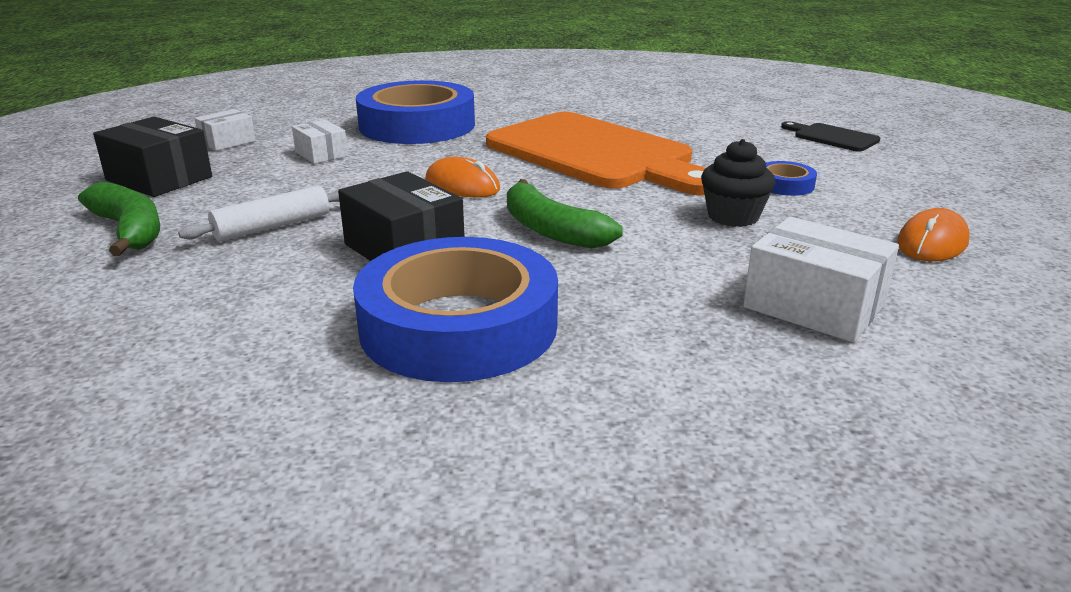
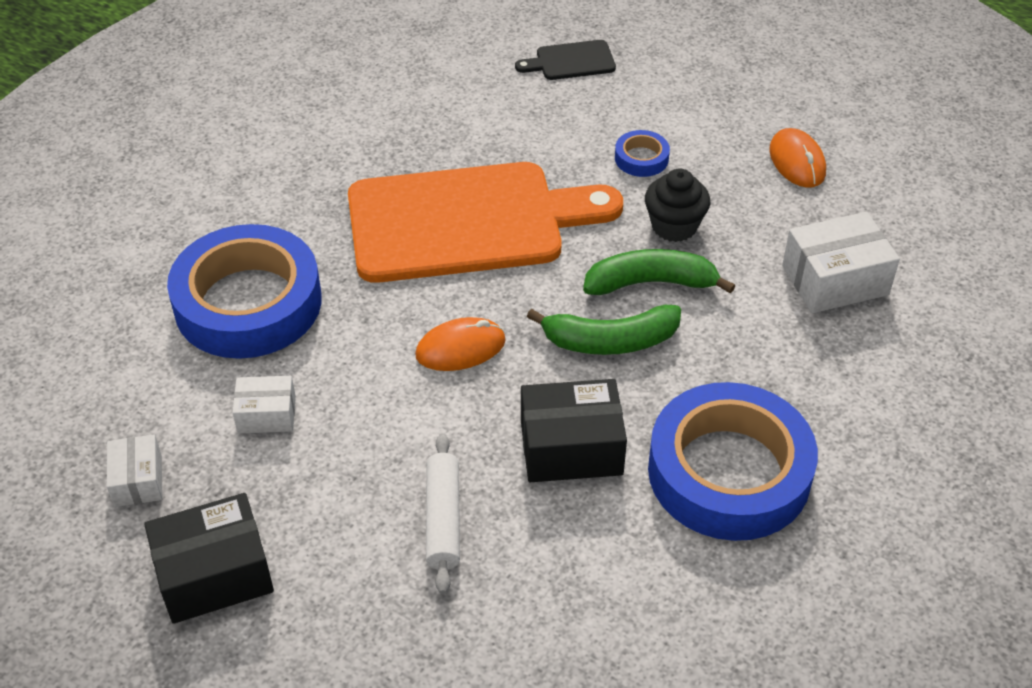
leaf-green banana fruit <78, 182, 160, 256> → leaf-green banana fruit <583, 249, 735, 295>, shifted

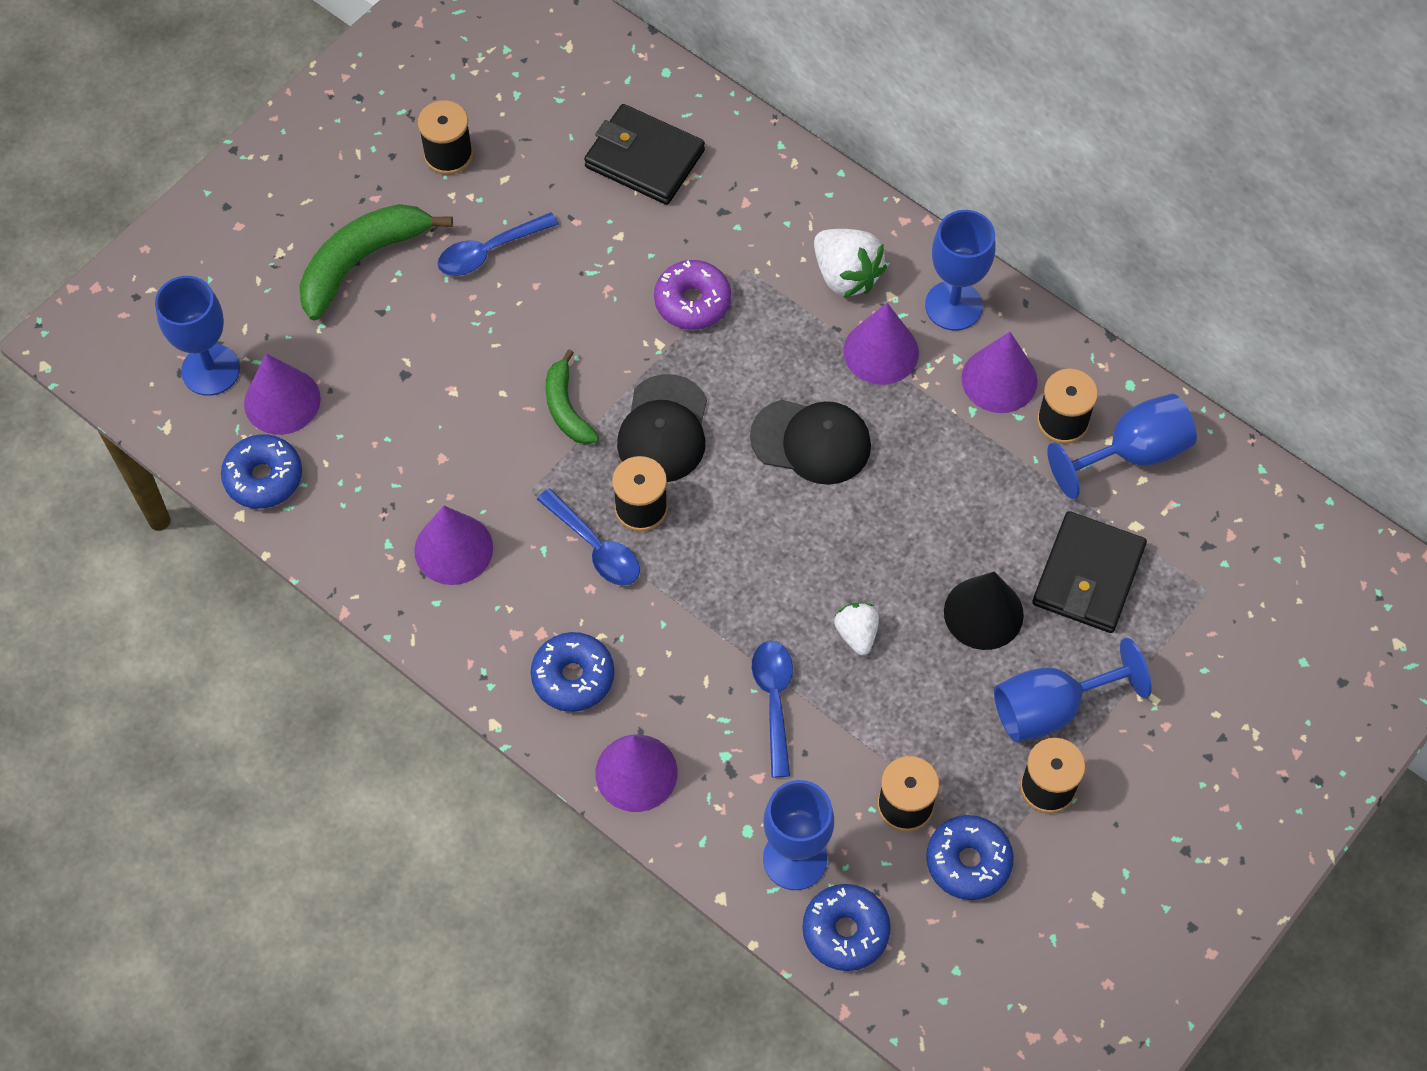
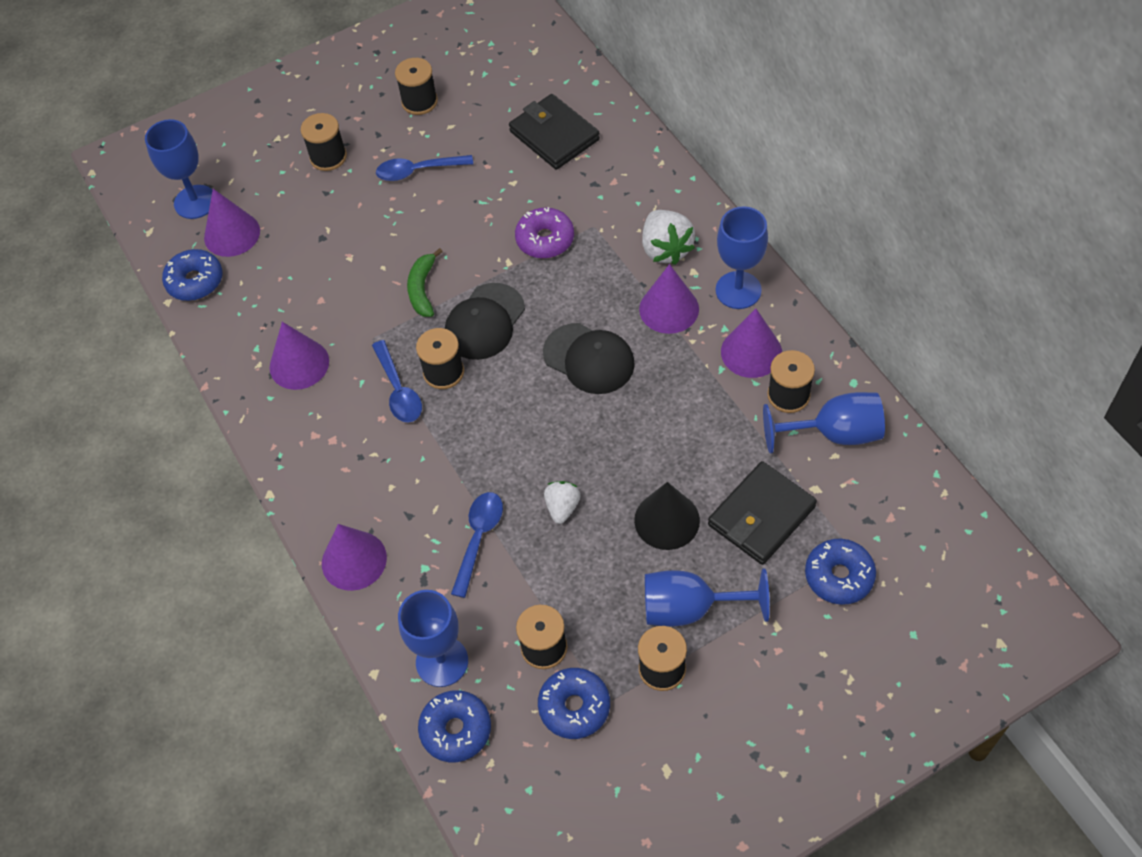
blue donut <531, 632, 614, 712> → blue donut <805, 538, 876, 605>, shifted
leaf-green banana fruit <299, 204, 453, 320> → ebony reel of thread <301, 113, 347, 171>

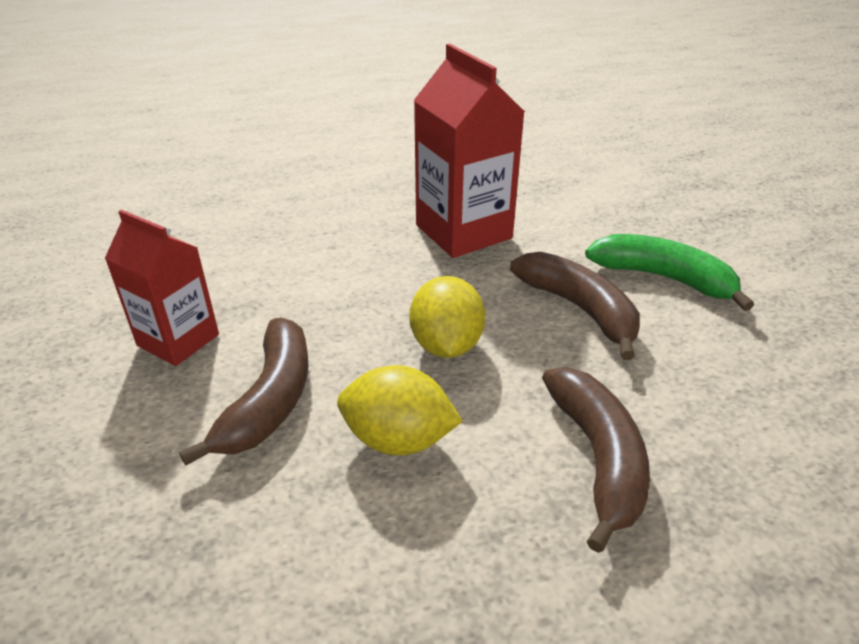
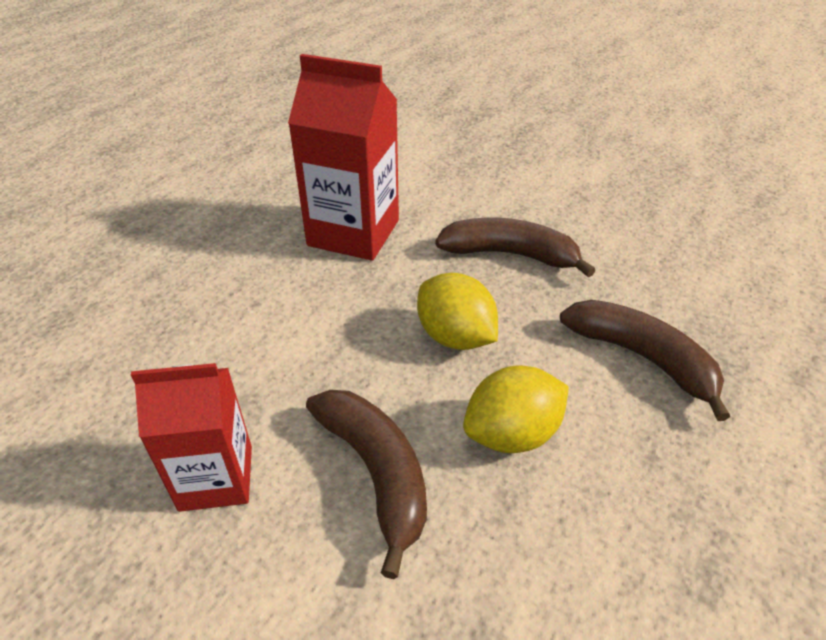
leaf-green banana fruit <585, 234, 754, 311> → -

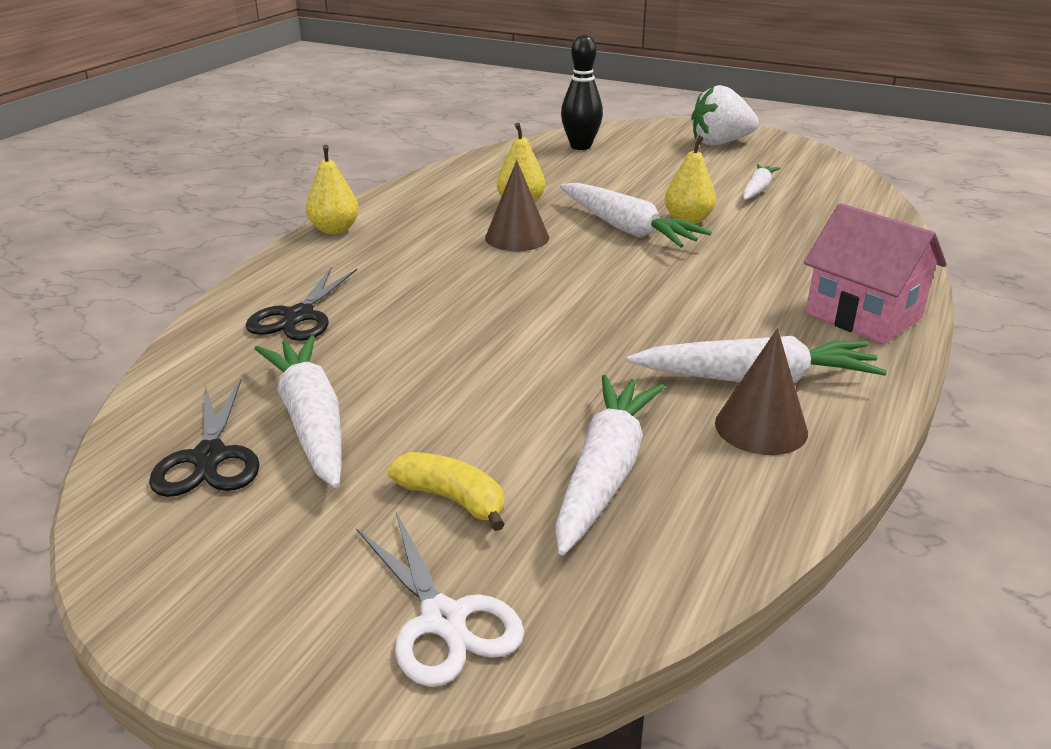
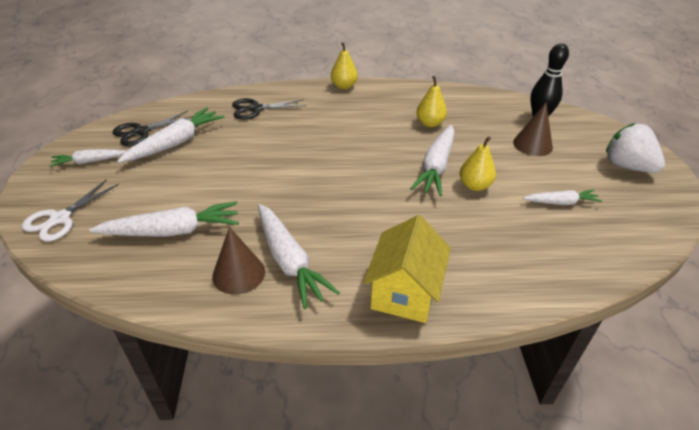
bright yellow banana fruit <388, 452, 505, 531> → -
- → white toy carrot <50, 149, 125, 167>
brown cone <485, 160, 549, 251> → brown cone <513, 103, 553, 156>, shifted
pink cottage <804, 203, 947, 344> → bright yellow cottage <363, 215, 451, 323>

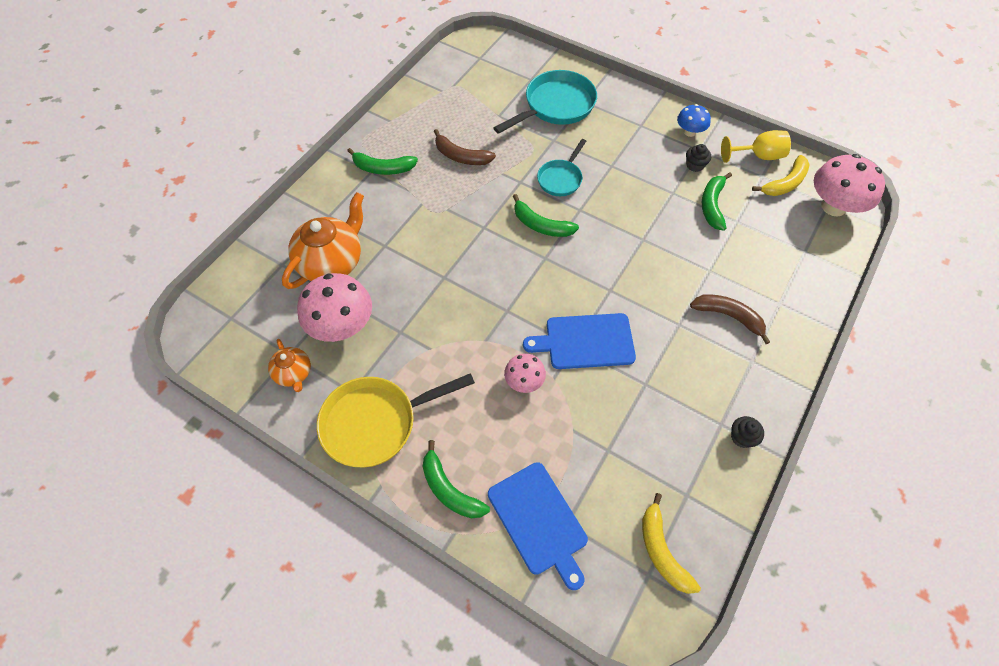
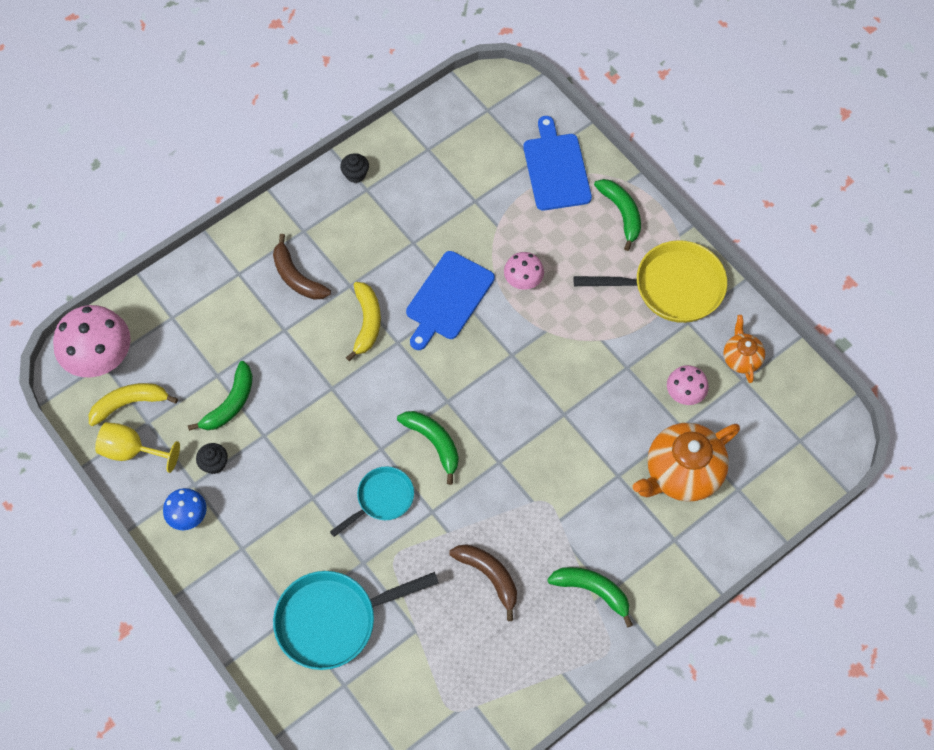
bright yellow banana fruit <642, 493, 701, 594> → bright yellow banana fruit <346, 282, 381, 361>, shifted
blue bread board <523, 313, 636, 369> → blue bread board <406, 251, 495, 350>, 105 degrees clockwise
pink fungus <297, 273, 372, 342> → pink fungus <667, 365, 709, 405>, x0.55

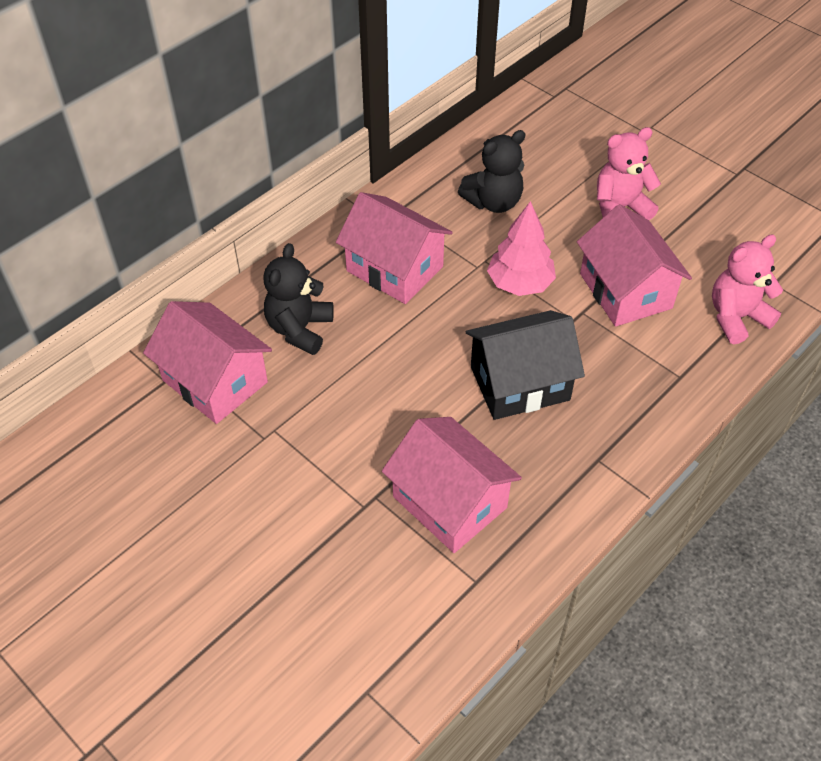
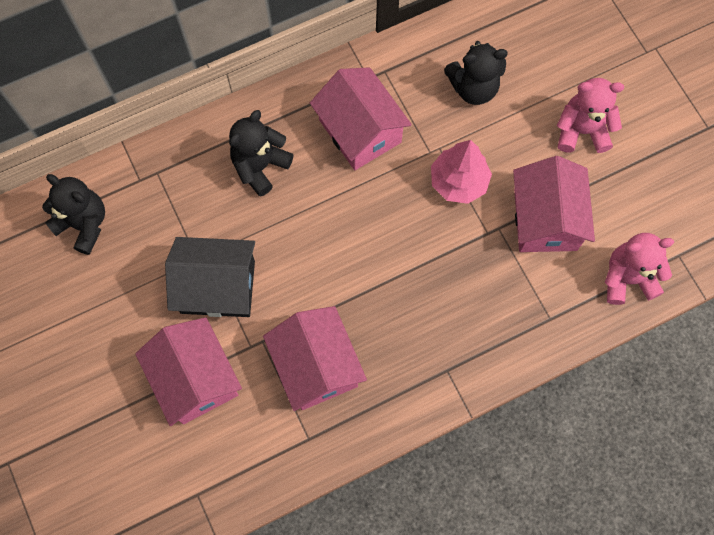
- → ebony stuffed bear <42, 174, 105, 255>
pink cottage <143, 301, 272, 424> → pink cottage <135, 317, 242, 426>, shifted
ebony cottage <466, 310, 585, 420> → ebony cottage <165, 237, 255, 317>, shifted

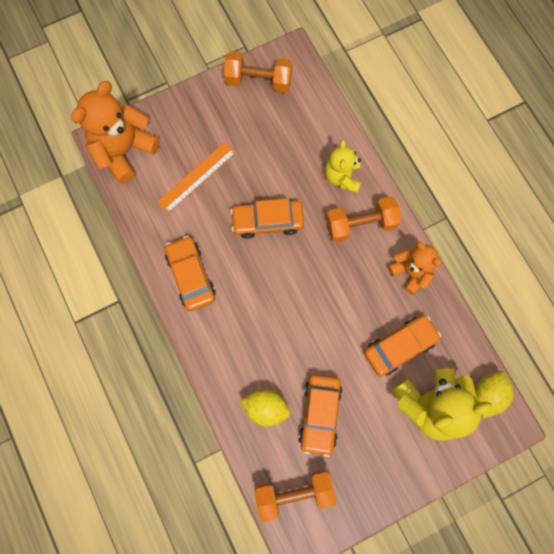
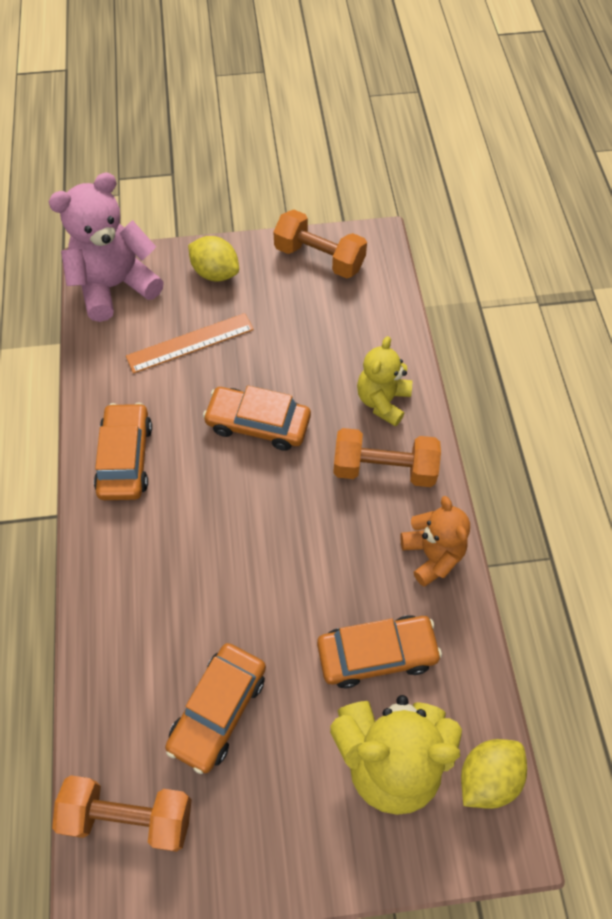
bright yellow toy lemon <240, 389, 290, 426> → bright yellow toy lemon <188, 236, 239, 281>, shifted
orange-coloured stuffed bear <71, 81, 160, 184> → pink stuffed bear <49, 172, 164, 322>

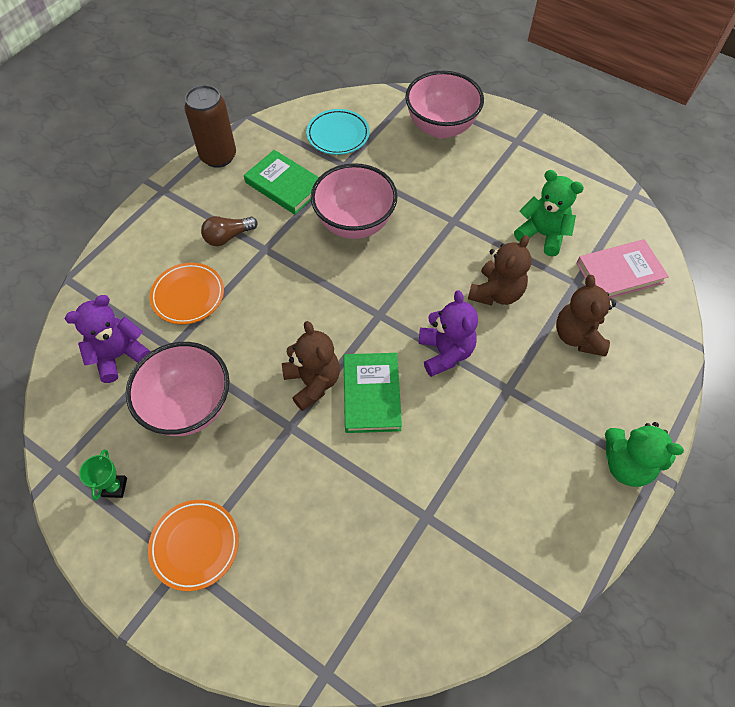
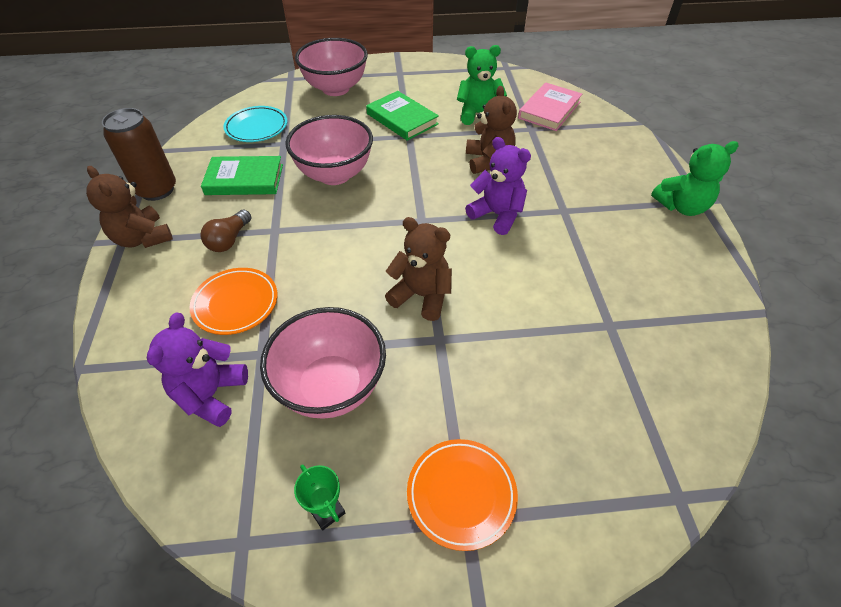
leaf-green hardcover <343, 353, 402, 433> → leaf-green hardcover <366, 91, 439, 141>, shifted
brown stuffed bear <556, 275, 616, 356> → brown stuffed bear <86, 166, 173, 248>, shifted

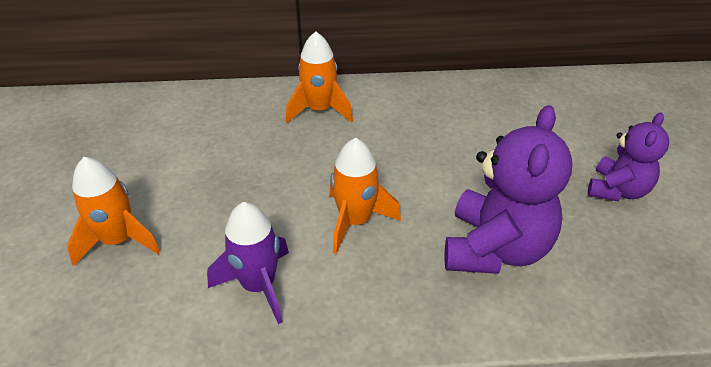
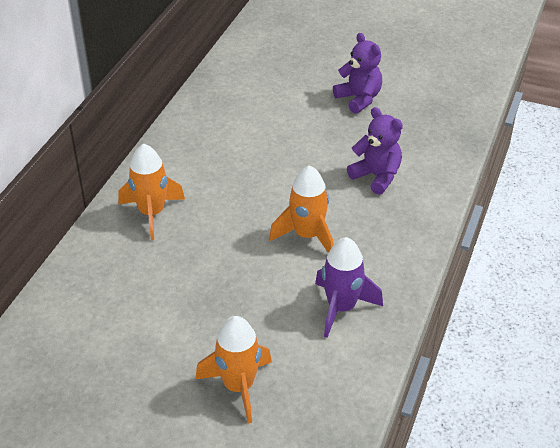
violet stuffed bear <445, 105, 573, 274> → violet stuffed bear <347, 107, 403, 195>, x0.62

